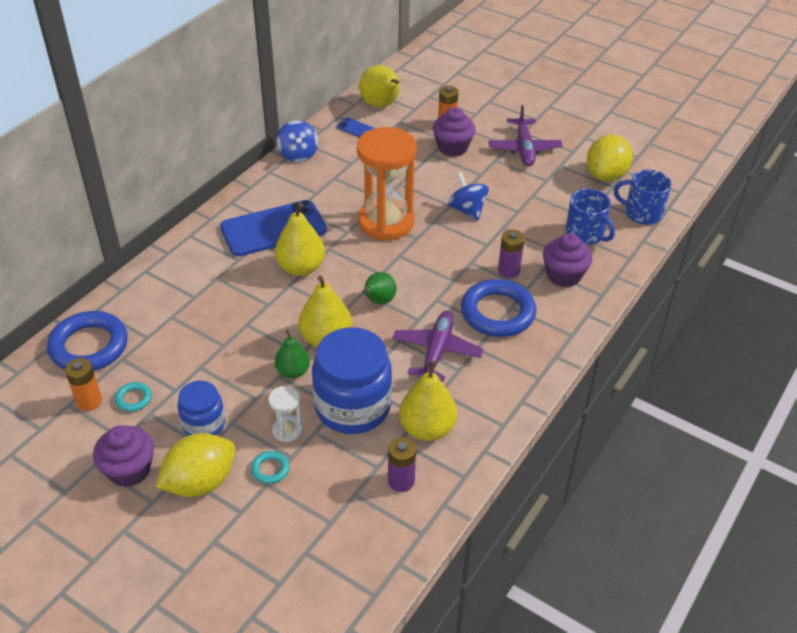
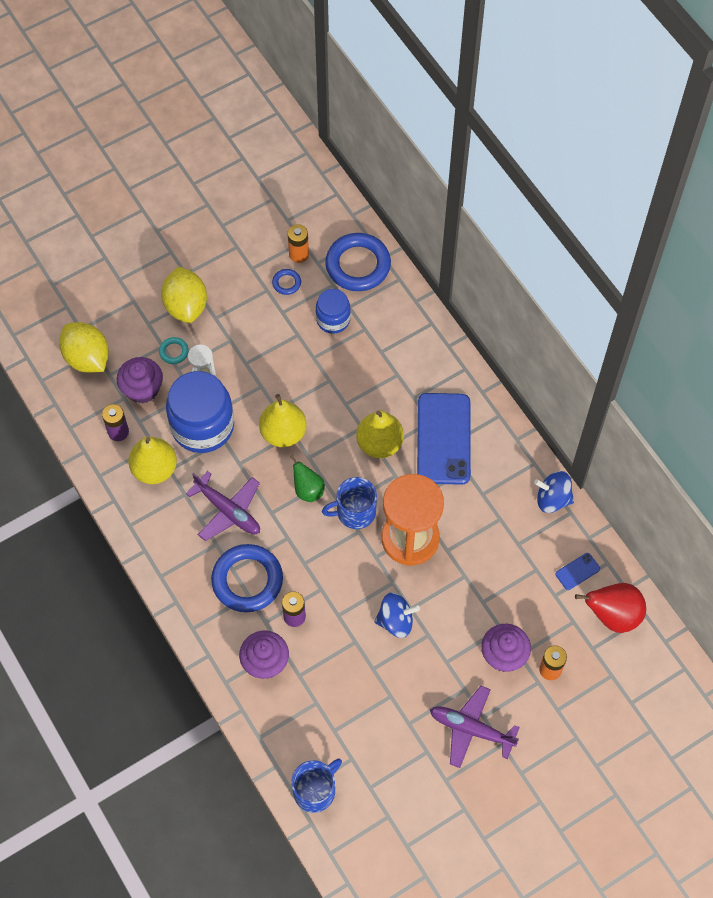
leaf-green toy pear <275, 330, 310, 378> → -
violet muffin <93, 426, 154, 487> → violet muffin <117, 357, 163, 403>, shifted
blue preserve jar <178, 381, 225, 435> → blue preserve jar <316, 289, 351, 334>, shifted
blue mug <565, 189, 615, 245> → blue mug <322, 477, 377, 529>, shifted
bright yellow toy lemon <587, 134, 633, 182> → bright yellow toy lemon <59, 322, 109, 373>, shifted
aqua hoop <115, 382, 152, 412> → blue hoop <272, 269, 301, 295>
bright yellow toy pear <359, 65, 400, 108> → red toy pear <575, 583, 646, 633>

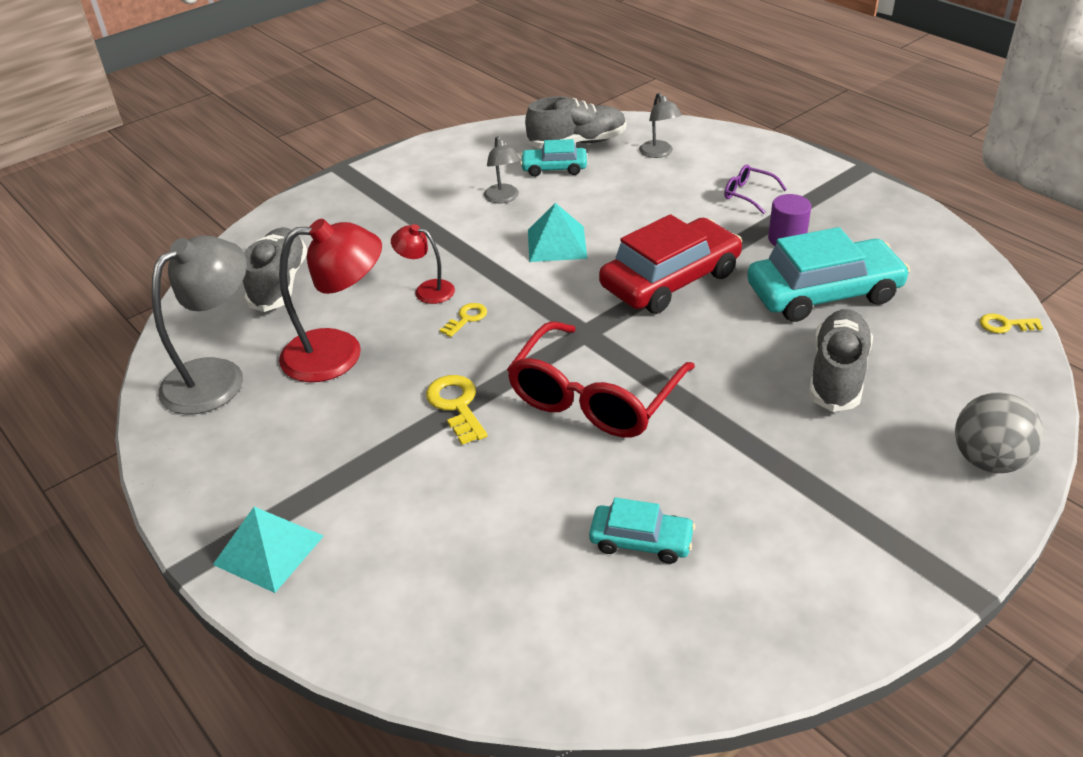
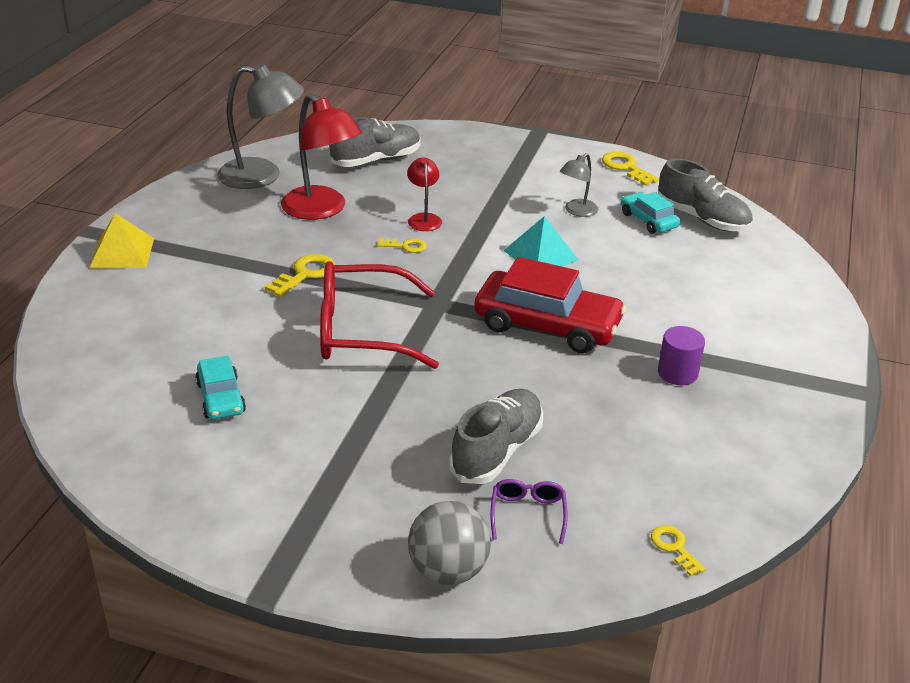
gray desk lamp <639, 93, 682, 158> → -
aqua car <747, 227, 910, 322> → -
- → bright yellow door key <602, 151, 659, 185>
violet spectacles <724, 165, 787, 214> → violet spectacles <490, 479, 568, 544>, shifted
aqua pyramid shape <213, 507, 324, 593> → bright yellow pyramid shape <89, 213, 154, 269>
gray lace-up shoe <809, 309, 873, 412> → gray lace-up shoe <449, 389, 543, 484>, 45 degrees counterclockwise

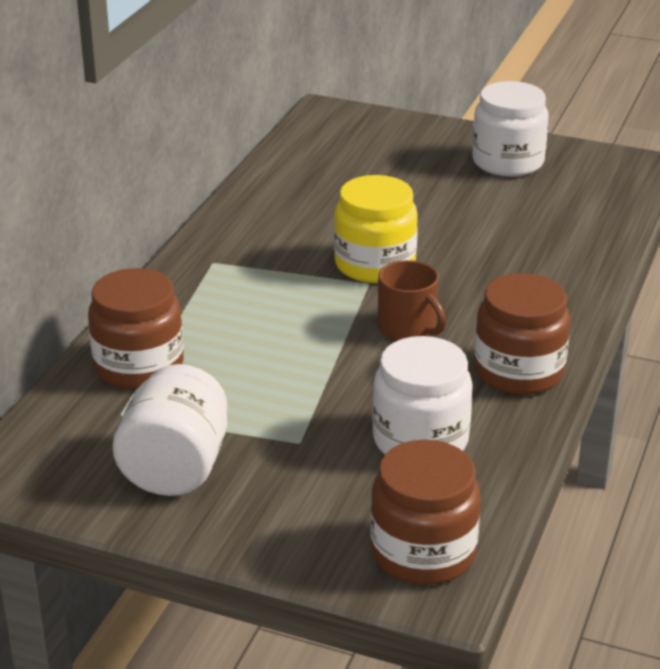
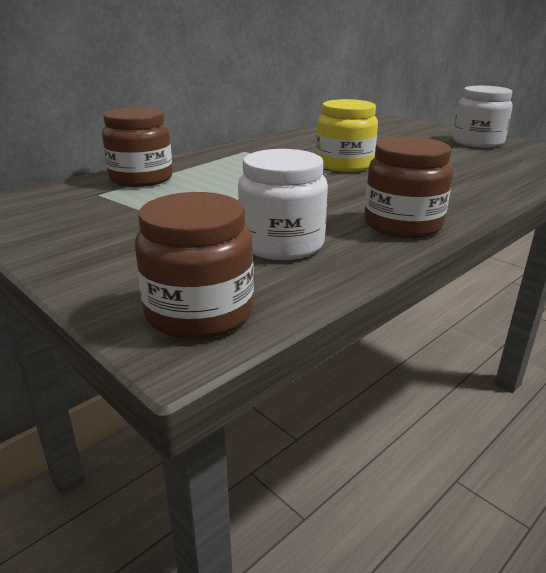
white preserve jar <113, 364, 227, 496> → -
brown mug <378, 260, 446, 341> → -

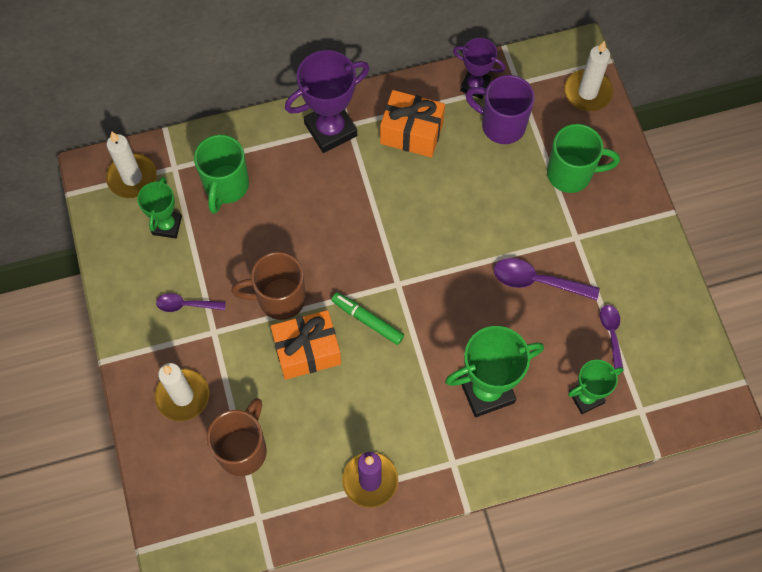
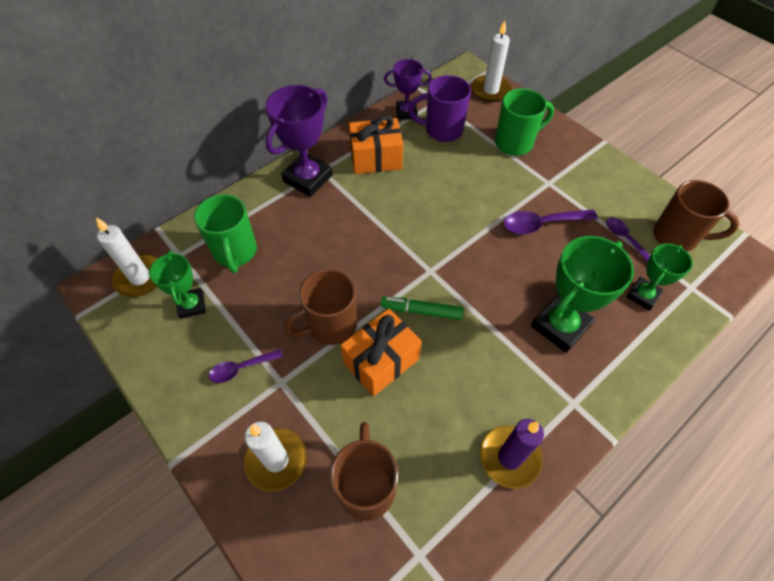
- → brown mug <653, 180, 739, 252>

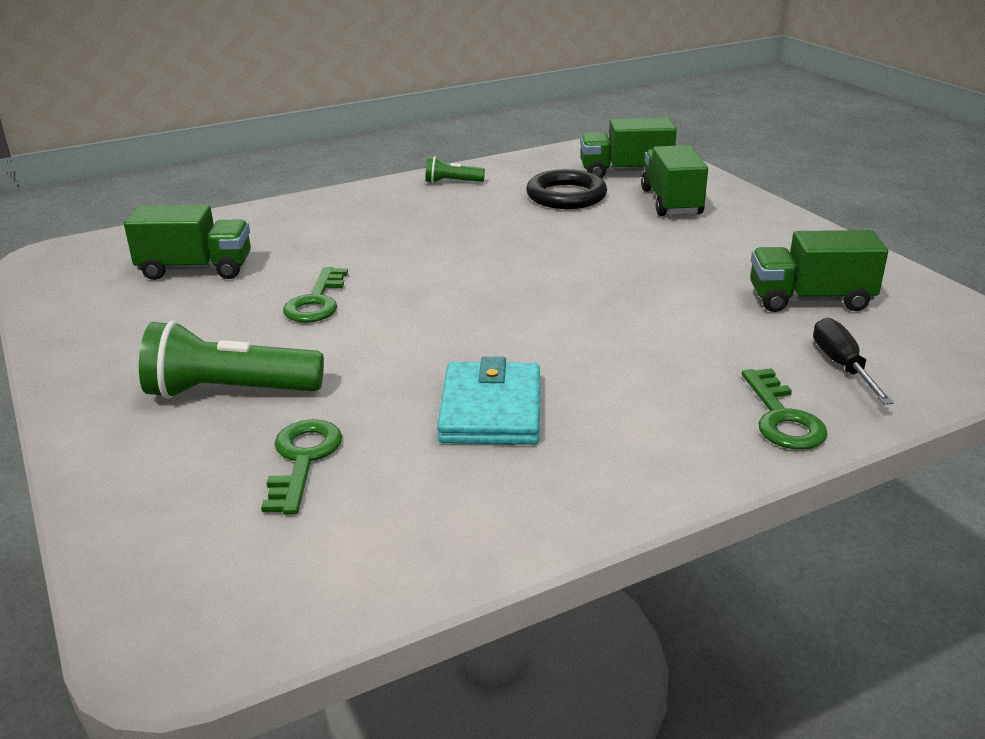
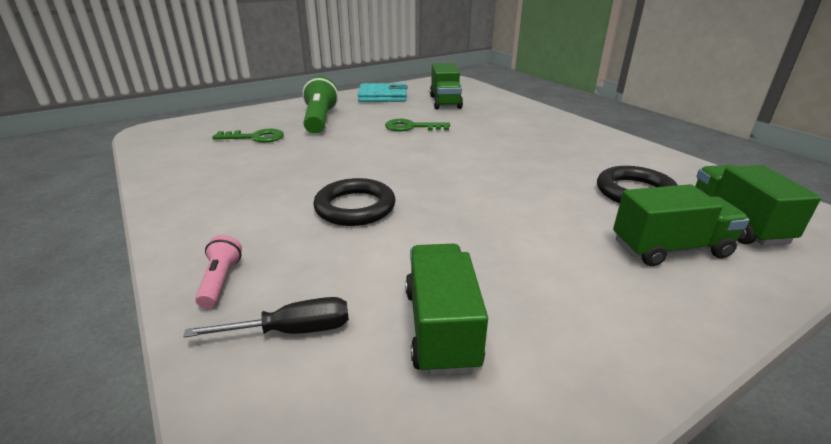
leaf-green pocket torch <425, 156, 485, 183> → -
- → ebony hoop <313, 178, 396, 226>
aqua card wallet <437, 357, 540, 445> → aqua card wallet <358, 83, 408, 102>, shifted
leaf-green door key <742, 368, 828, 450> → pink pocket torch <195, 235, 242, 308>

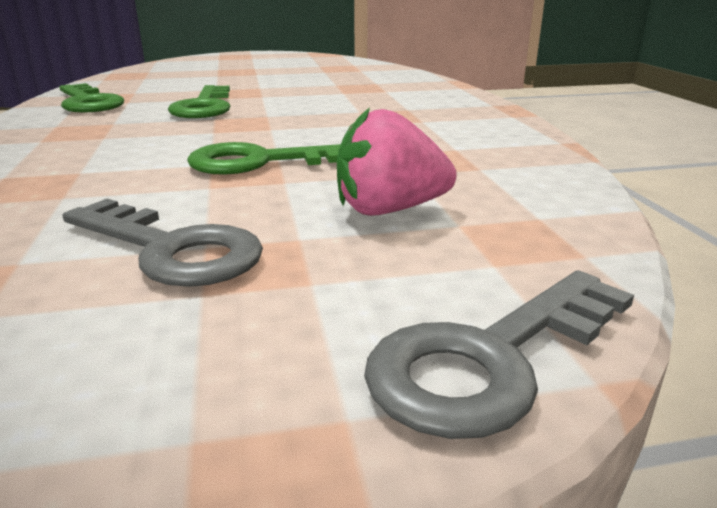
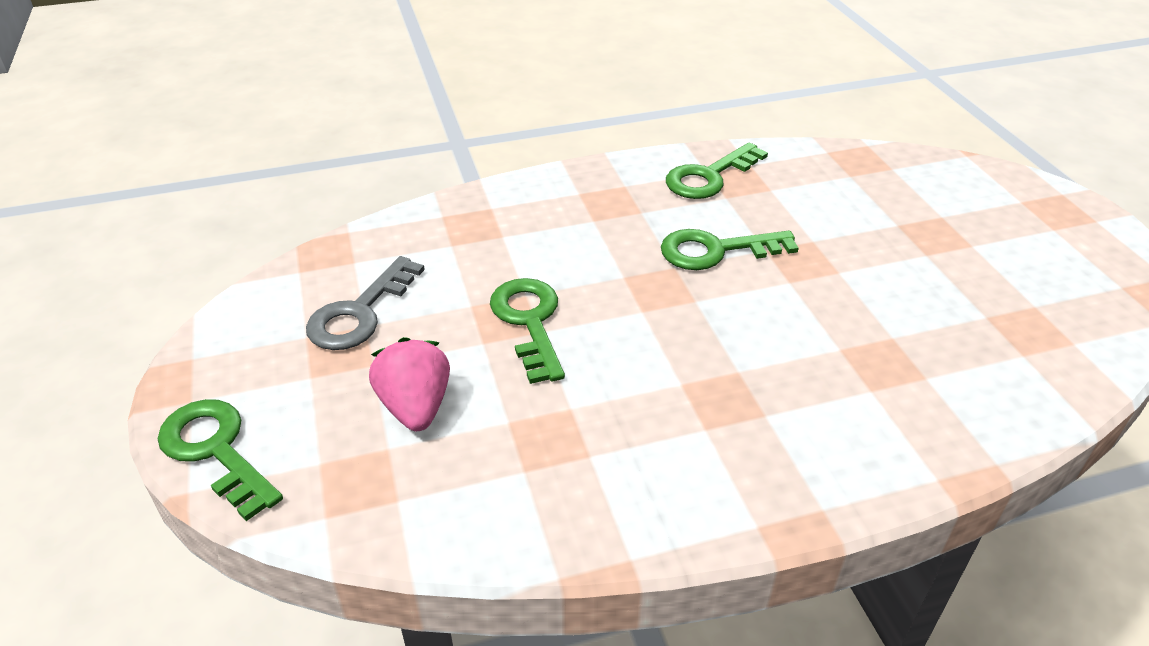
gray door key <364, 270, 634, 439> → leaf-green door key <158, 399, 283, 521>

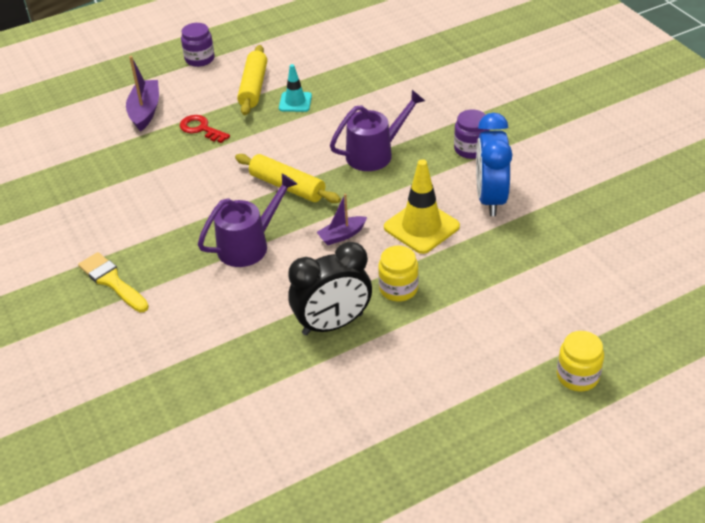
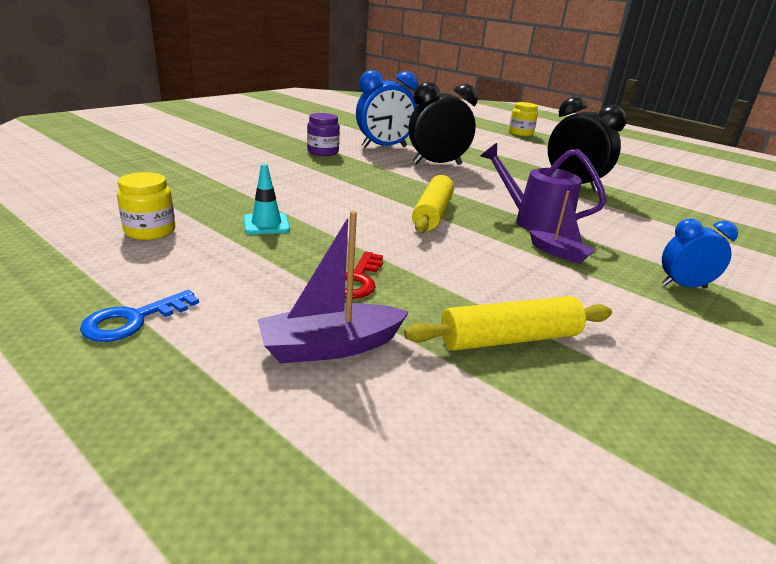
violet sprinkling can <330, 90, 425, 171> → -
bright yellow rolling pin <237, 45, 267, 115> → bright yellow rolling pin <404, 296, 612, 351>, shifted
violet sailboat <317, 194, 367, 245> → violet sailboat <529, 191, 596, 264>, shifted
bright yellow preserve jar <378, 246, 419, 301> → bright yellow preserve jar <117, 172, 175, 240>, shifted
bright yellow brush <78, 252, 149, 312> → blue alarm clock <661, 219, 738, 288>
violet preserve jar <181, 23, 215, 67> → blue door key <80, 290, 199, 342>
bright yellow traffic cone <384, 159, 460, 254> → ebony alarm clock <409, 82, 478, 165>

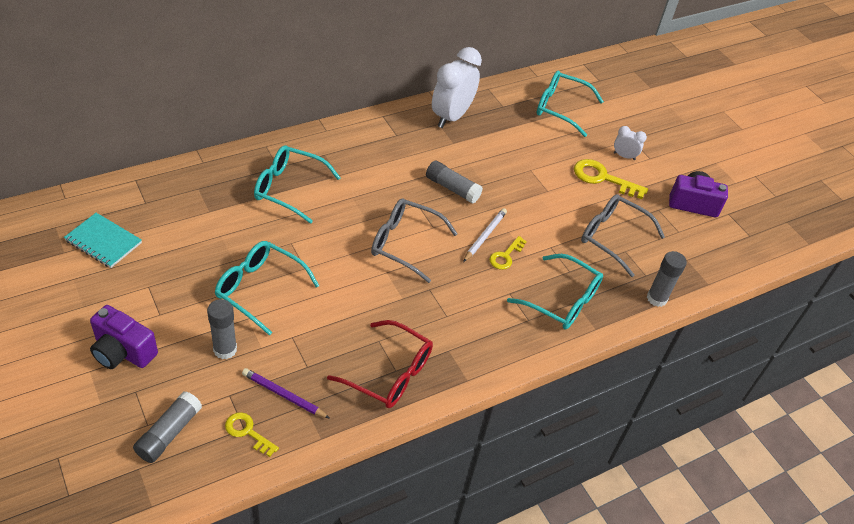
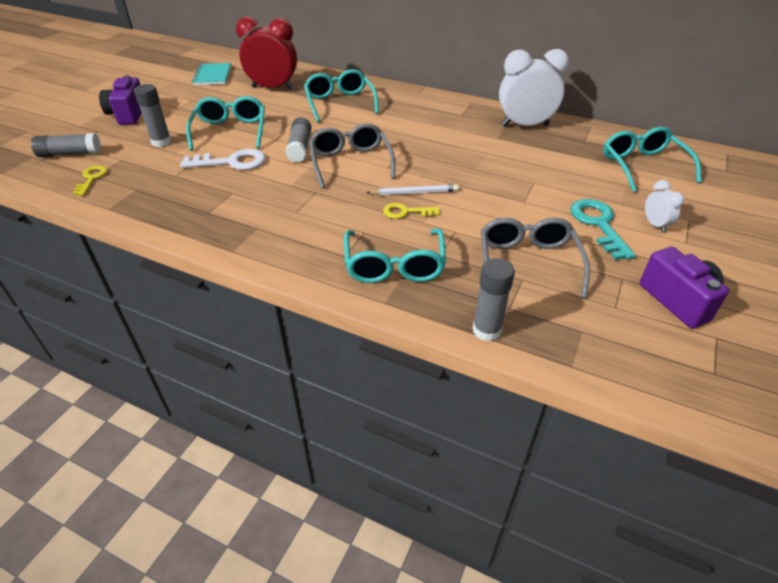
violet pencil <242, 368, 330, 419> → -
red spectacles <327, 320, 433, 408> → -
- → white door key <180, 149, 266, 170>
- → red alarm clock <236, 17, 297, 90>
gray glue stick <426, 160, 483, 204> → gray glue stick <285, 117, 311, 163>, shifted
bright yellow door key <574, 159, 648, 199> → aqua door key <570, 199, 636, 260>

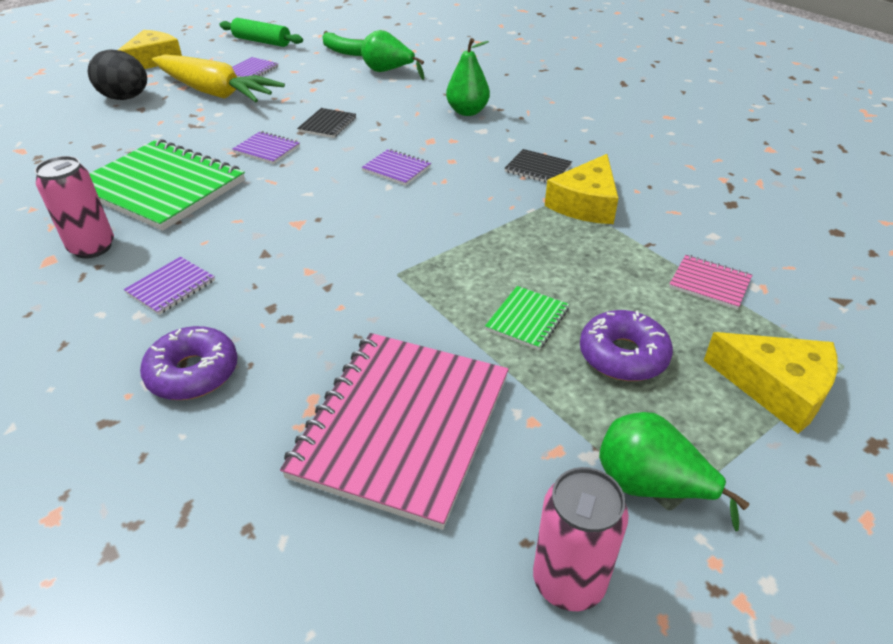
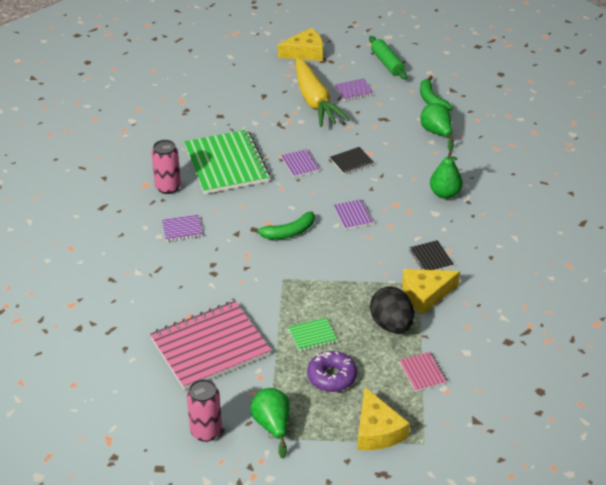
violet donut <140, 326, 238, 400> → -
- → leaf-green banana fruit <250, 211, 315, 239>
ebony egg <88, 49, 147, 100> → ebony egg <370, 286, 414, 334>, shifted

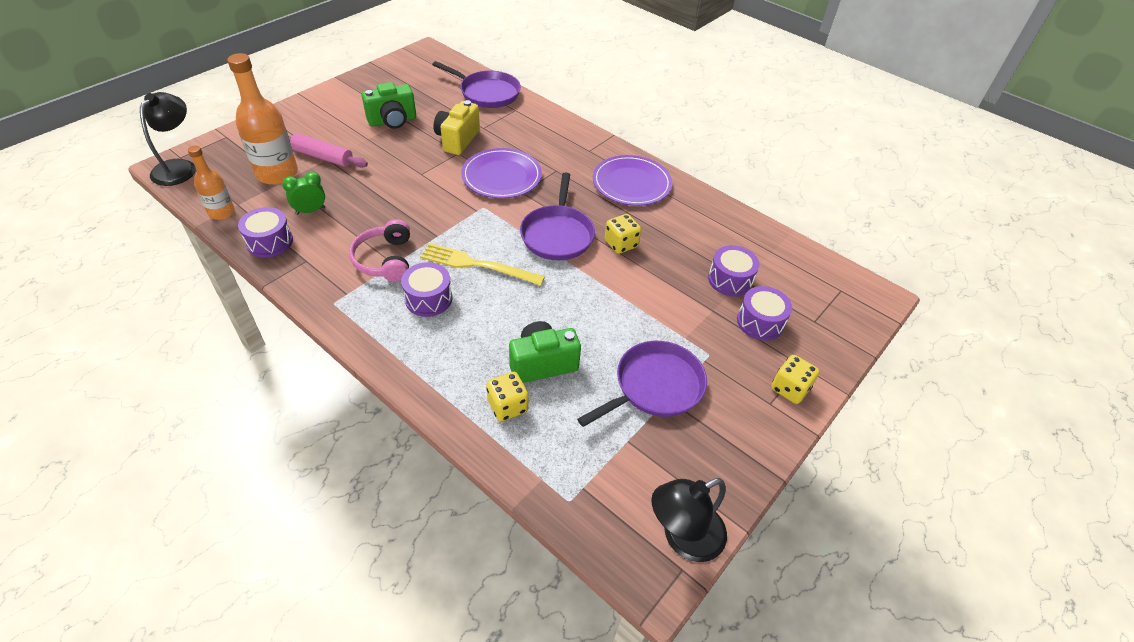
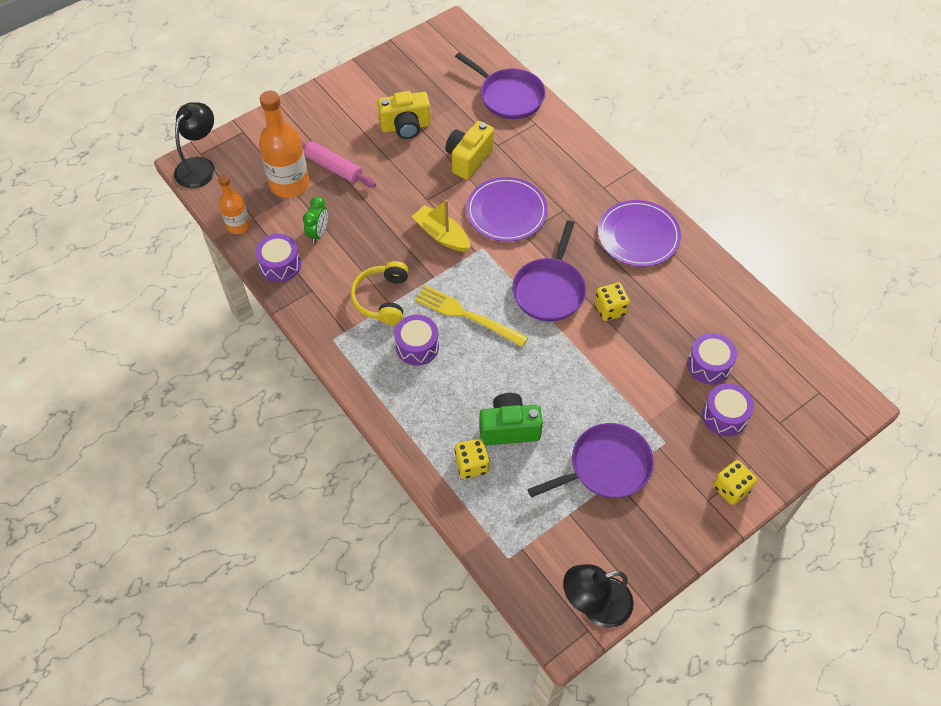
- → bright yellow sailboat <412, 200, 471, 252>
pink headset <349, 219, 410, 282> → bright yellow headset <351, 261, 409, 325>
leaf-green compact camera <362, 82, 416, 129> → bright yellow compact camera <378, 91, 431, 139>
leaf-green alarm clock <282, 172, 325, 215> → leaf-green alarm clock <303, 196, 328, 243>, 120 degrees clockwise

